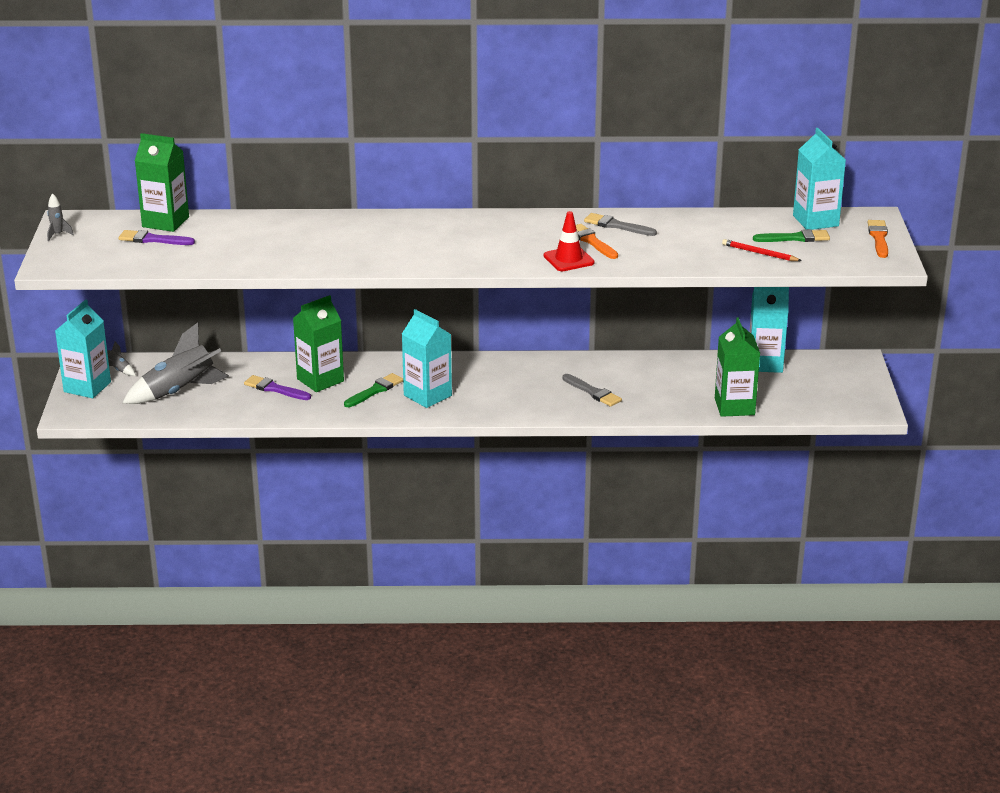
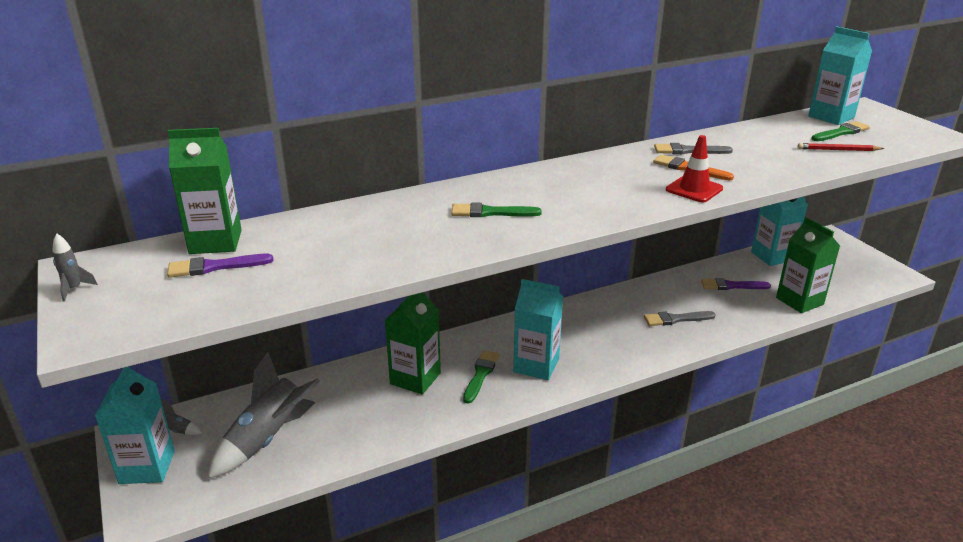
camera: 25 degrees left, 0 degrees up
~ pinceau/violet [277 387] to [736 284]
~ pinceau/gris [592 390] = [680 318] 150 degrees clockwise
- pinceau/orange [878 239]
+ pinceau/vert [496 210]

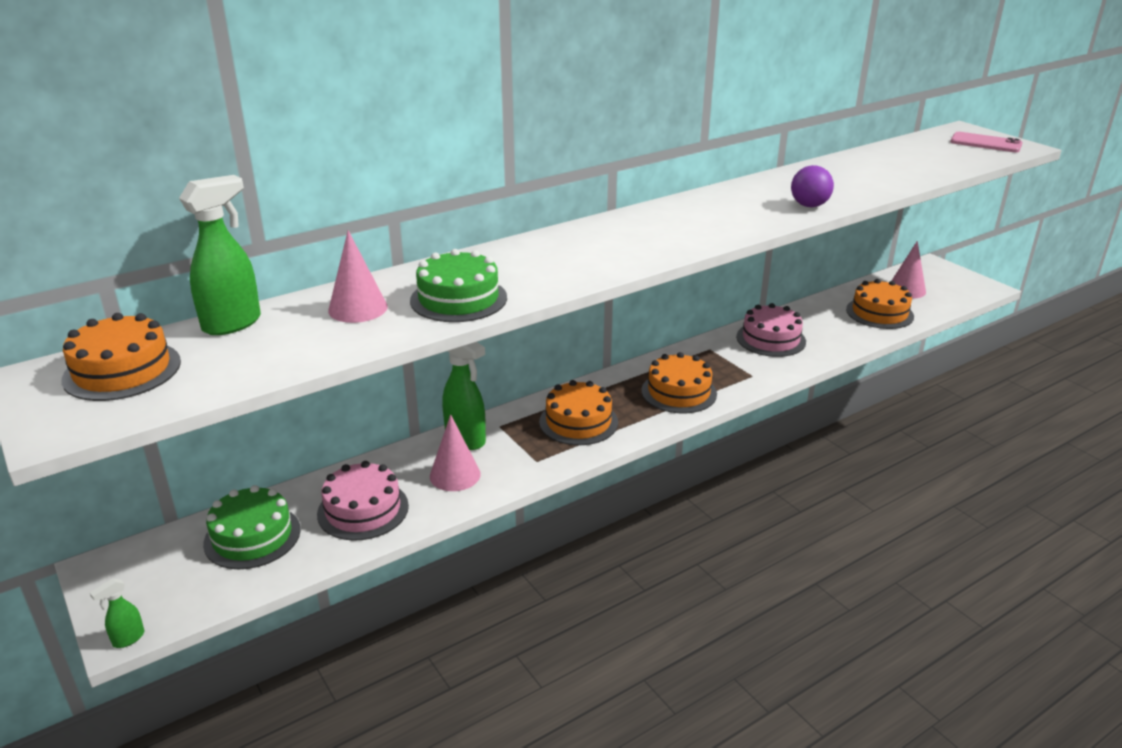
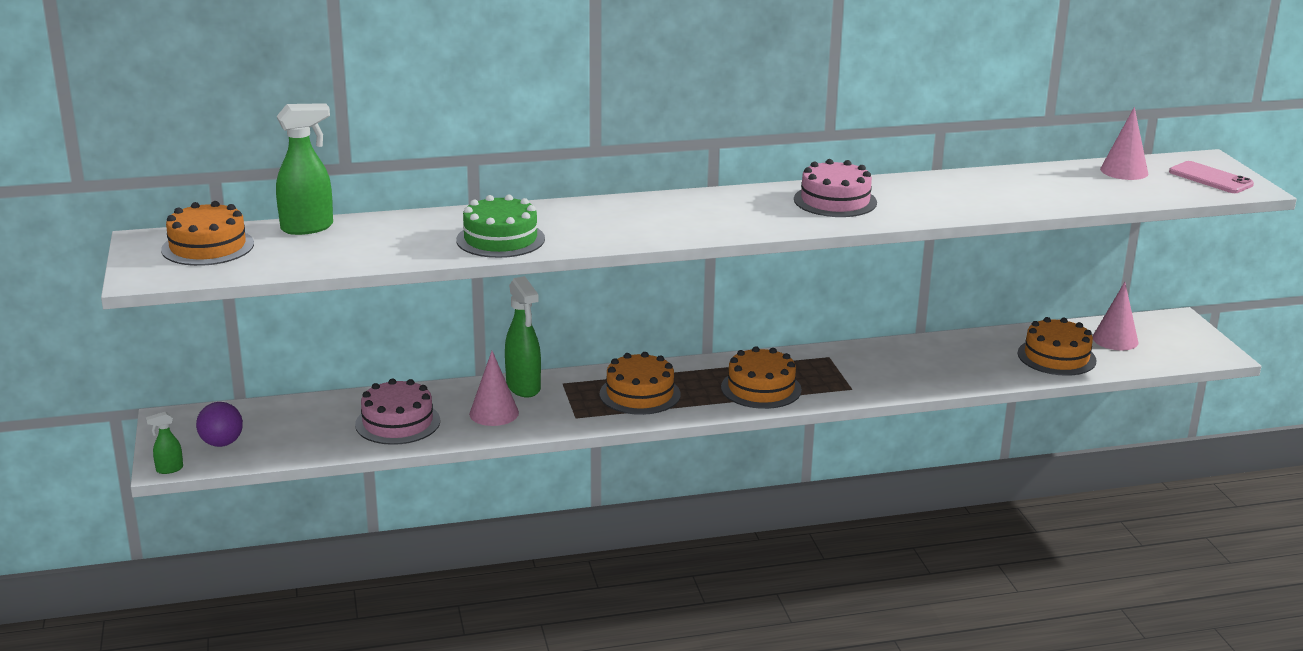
camera: 20 degrees right, 5 degrees down
- gâteau/vert [252 527]
~ cône/rose [358 276] to [1124 143]
~ gâteau/rose [771 330] to [835 188]
~ balle/violet [812 186] to [219 424]

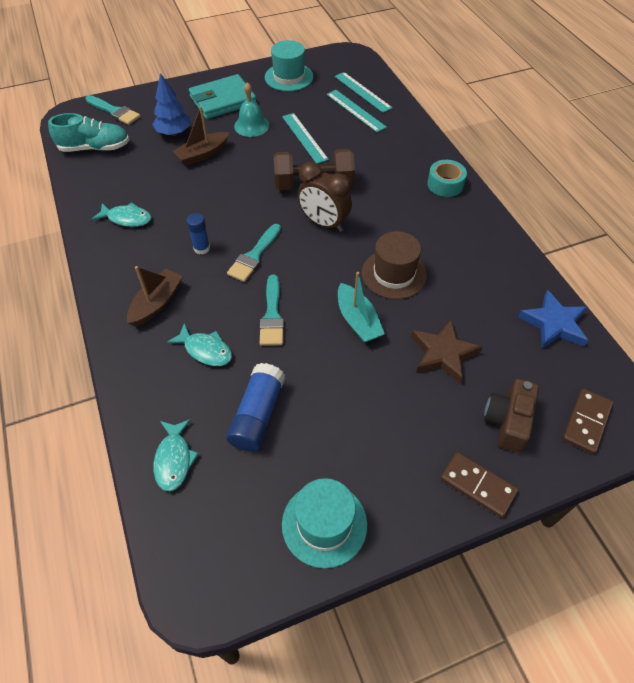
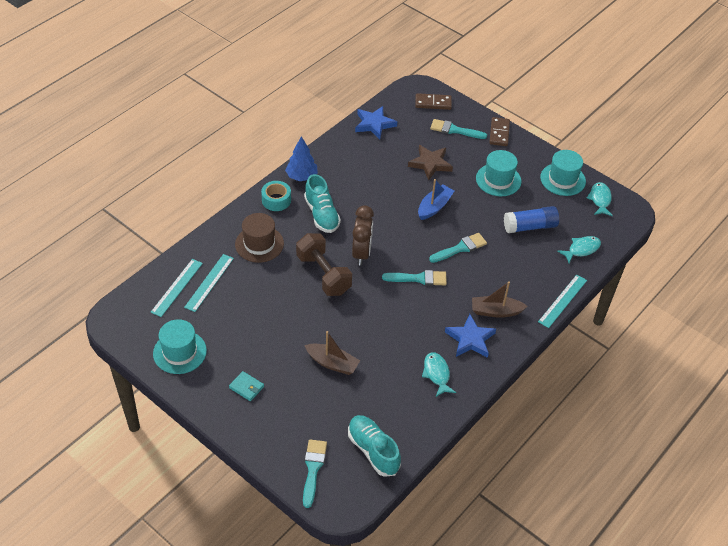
camera: 120 degrees left, 5 degrees down
~ arbre/bleu [171 104] to [301 158]
~ poisson/turquoise [199 344] to [600 199]
- bâton de colle/bleu [198 233]
~ portefeuille/turquoise [223 96] = [246 386] x0.47
- cloche/turquoise [251 109]
~ règle/turquoise [305 138] to [562 301]
~ bateau/turquoise [361 307] to bateau/bleu [436 199]
~ chapeau/marron [394 265] to [259 238]
~ appareil photo/marron [511 415] to pinceau/turquoise [458 129]
+ chaussure/turquoise [322 203]
+ étoile/bleu [470 336]
+ chapeau/turquoise [498 173]

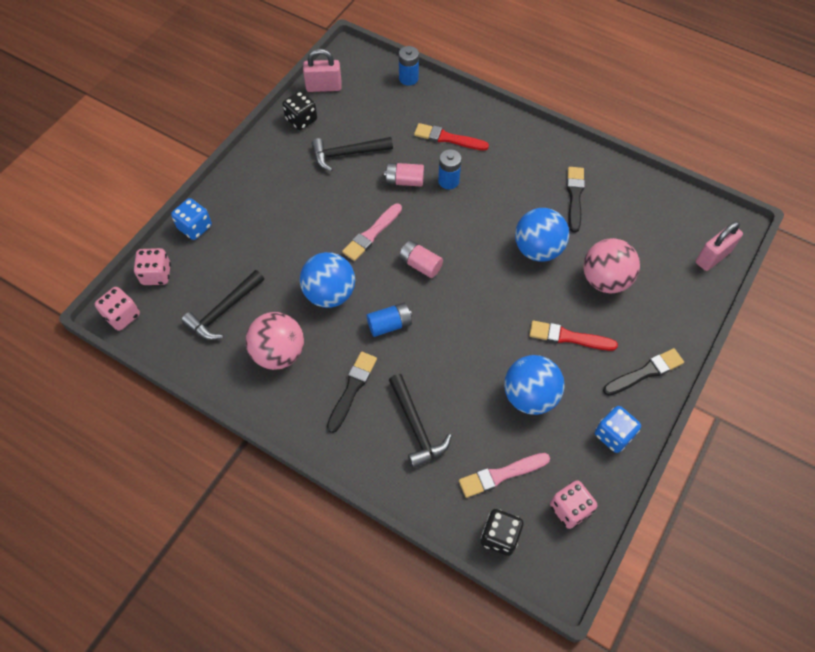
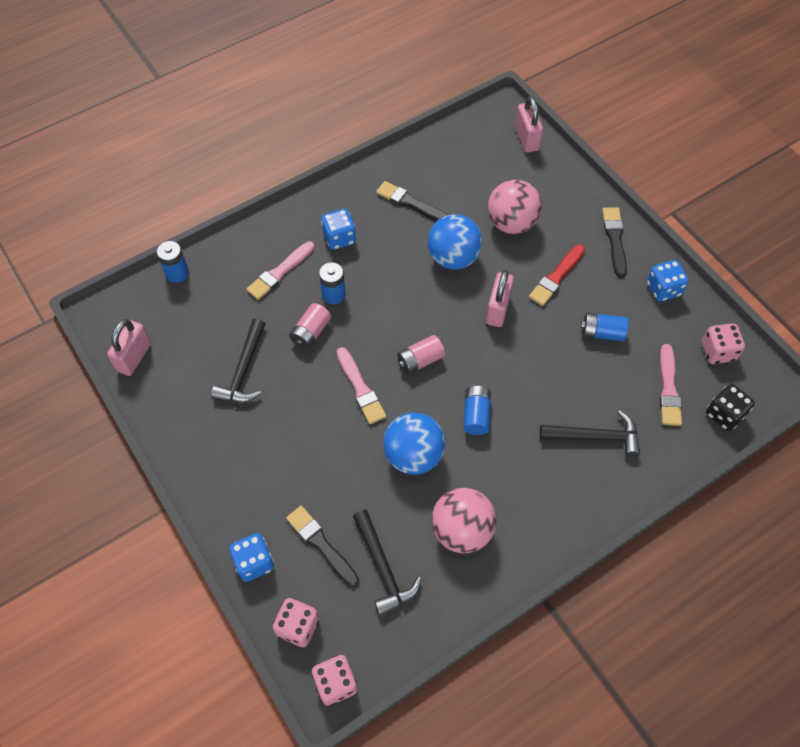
camera: 65 degrees left, 0 degrees up
- dé/noir [299 110]
~ pinceau/noir [352 392] to [322 546]
~ pinceau/rouge [451 137] to pinceau/rose [280 270]
~ balle/bleu [534 385] to pile/bleu [604 327]
+ dé/bleu [338 229]
+ cadenas/rose [500 298]

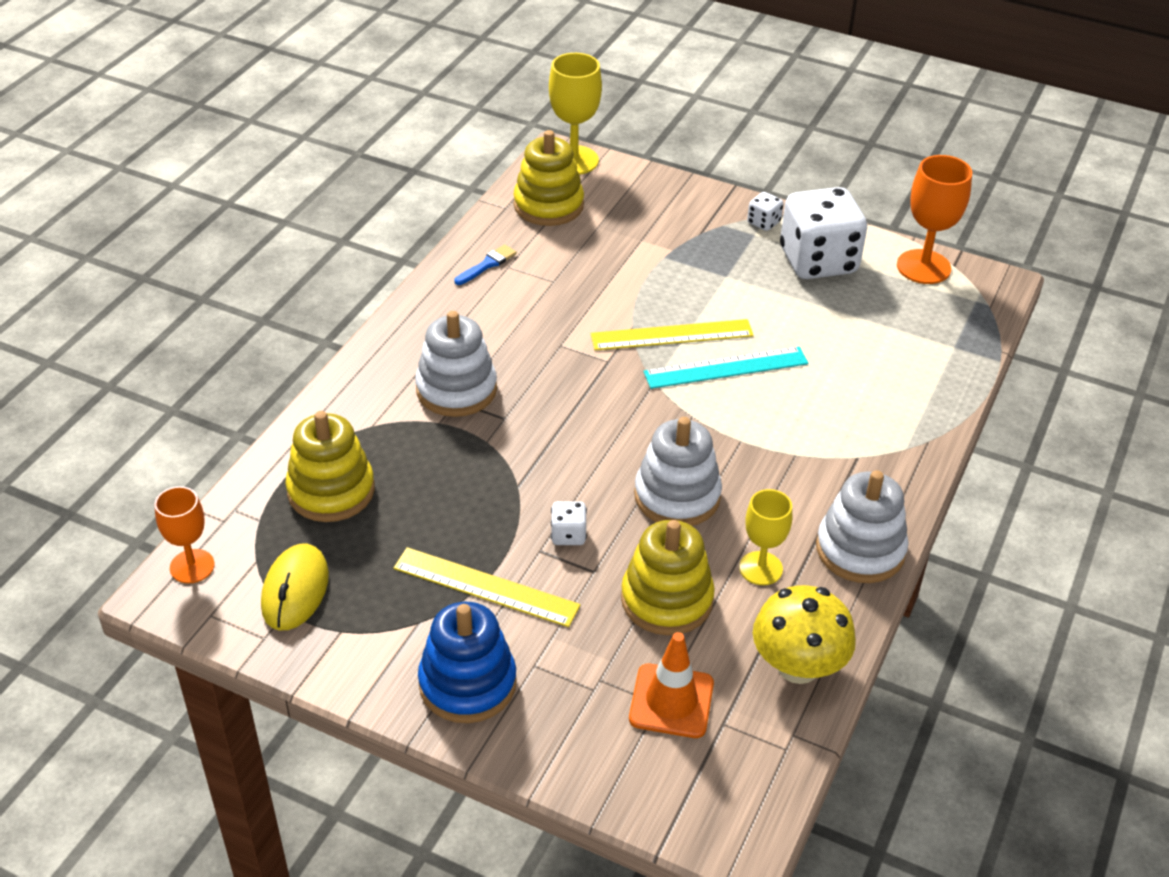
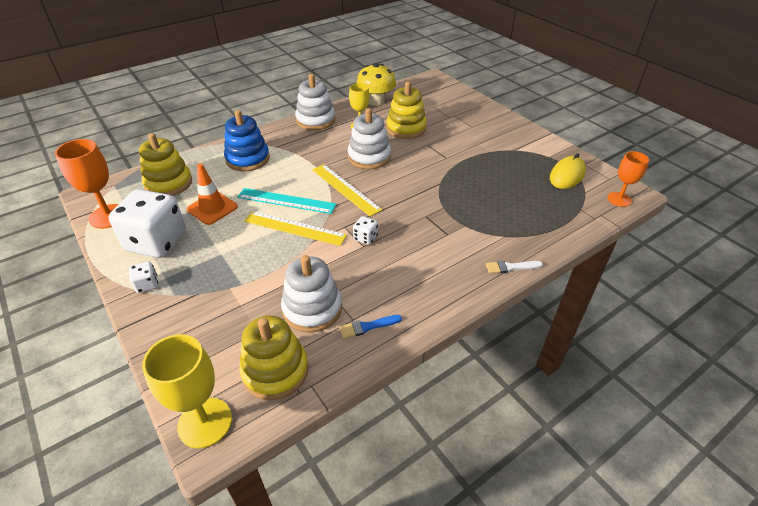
camera: 150 degrees left, 0 degrees up
~ jouet à empiler/jaune [330 466] to [165 164]
~ règle/jaune [487 587] to [347 190]
~ jouet à empiler/blanc [456 364] to [311 294]
~ jouet à empiler/bleu [467 662] to [247 140]
~ dé/blanc [569 523] to [365 230]
~ cône de chantier/orange [671 685] to [212 194]
+ pinceau/blanc [514 267]

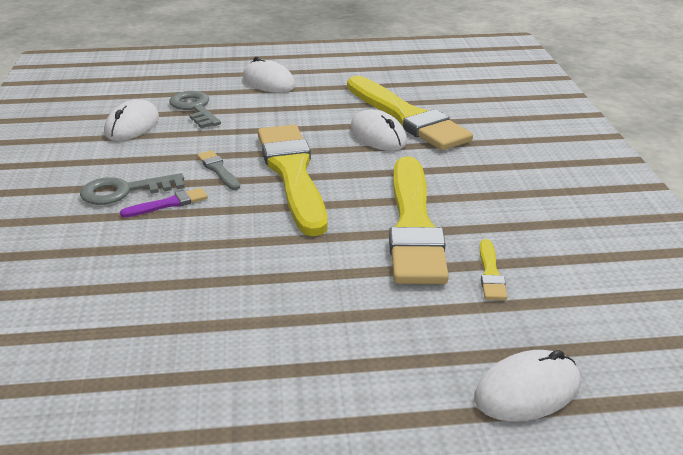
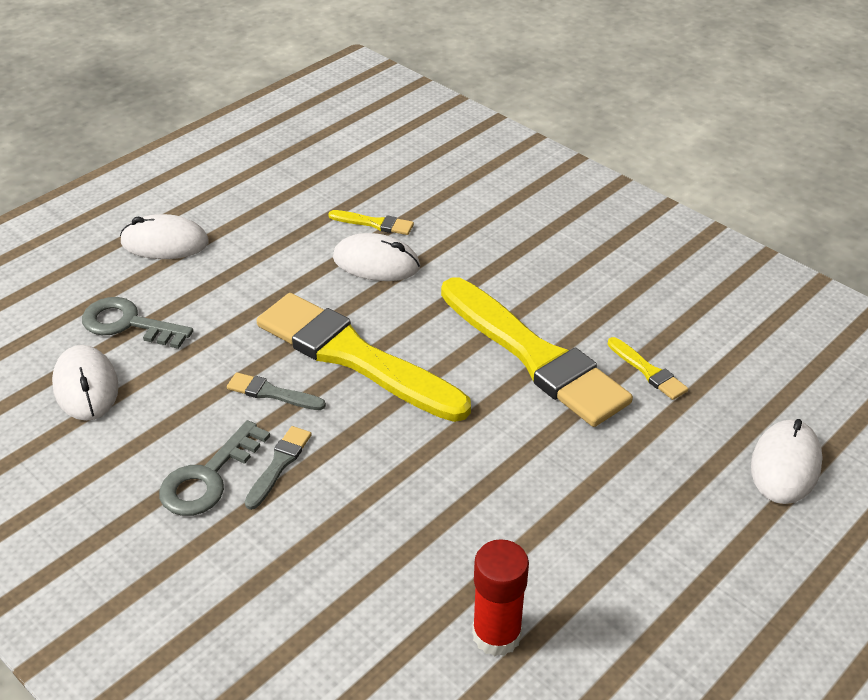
camera: 40 degrees left, 10 degrees up
~ pinceau/violet [164 203] to pinceau/gris [278 468]
~ pinceau/jaune [410 113] = [371 222] x0.40
+ bâton de colle/rouge [500 597]

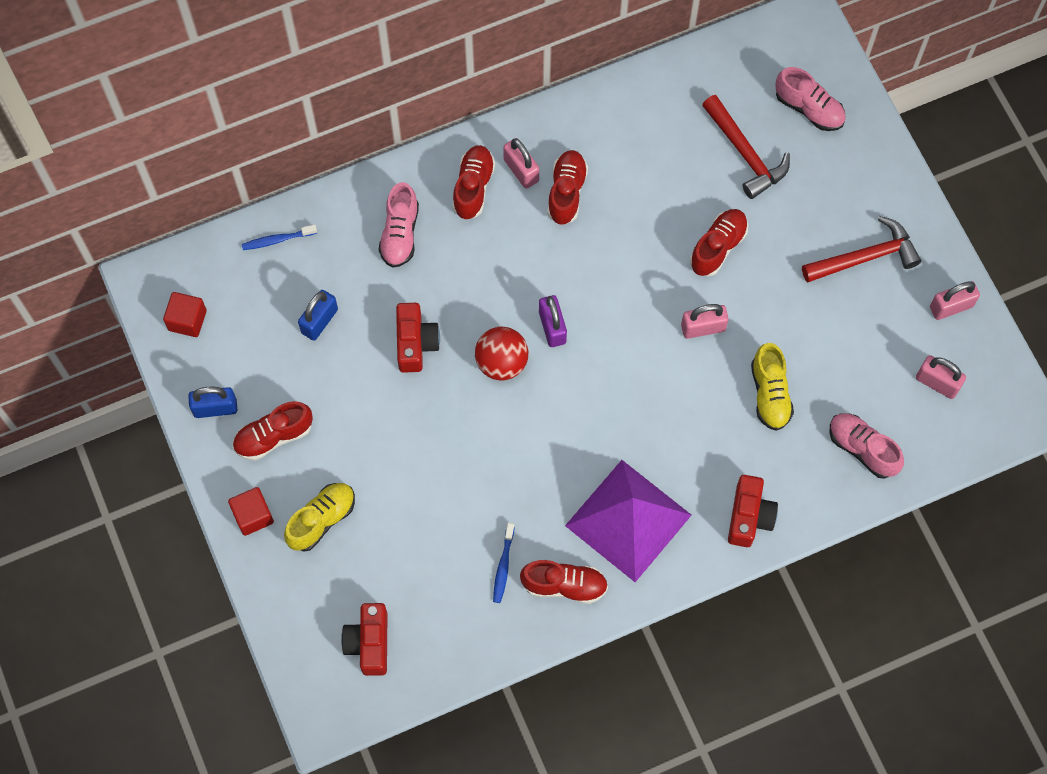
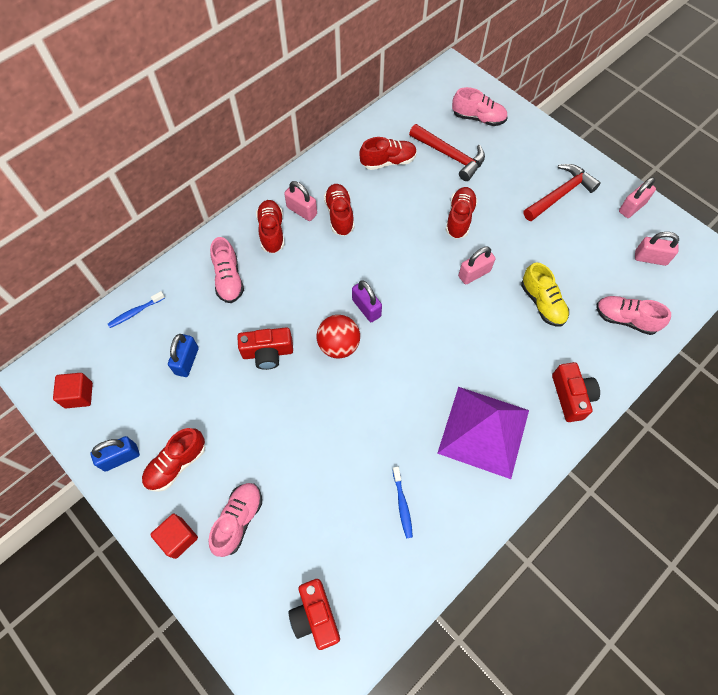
camera: 20 degrees left, 5 degrees down
~ chaussure/jaune [319 517] to chaussure/rose [235 520]
~ appareil photo/rouge [418 338] = [265 348] 105 degrees clockwise
~ chaussure/rouge [564 582] to [388 153]

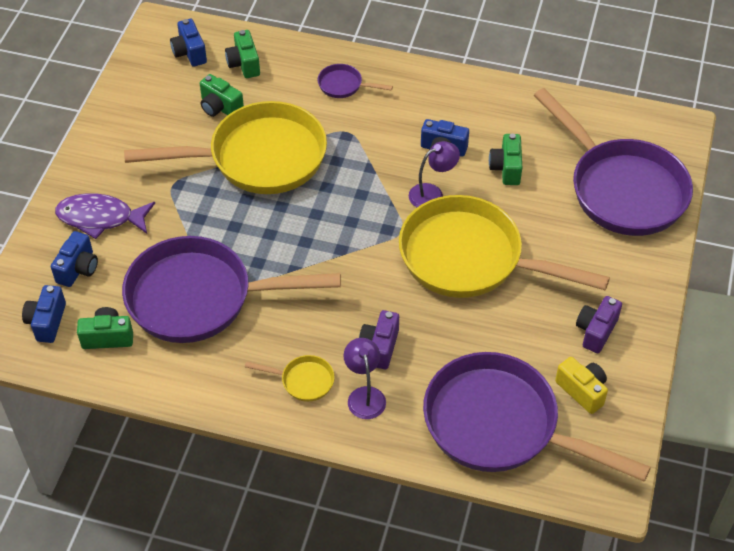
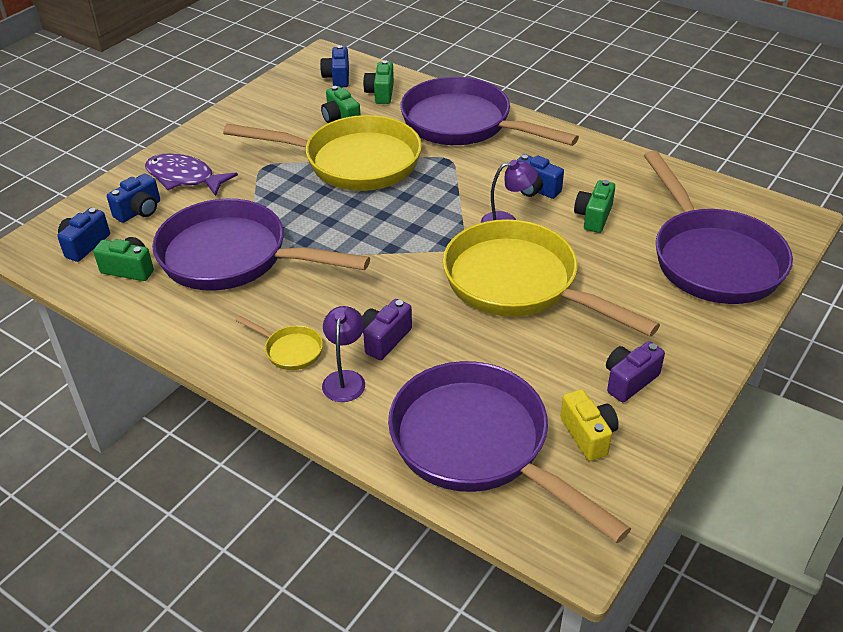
camera: 20 degrees right, 10 degrees down
~ poêle/violet [355 81] = [489 111] x2.49

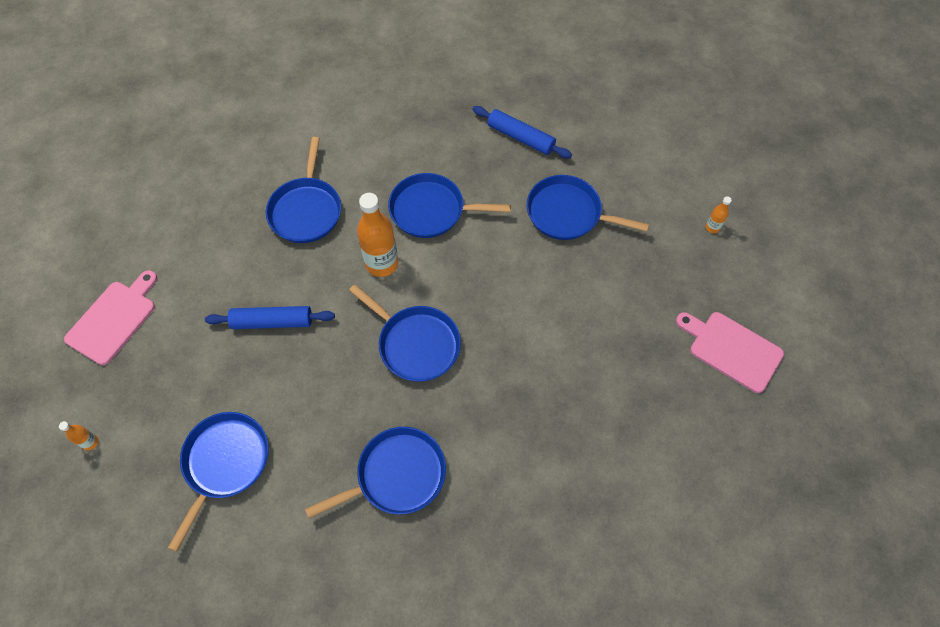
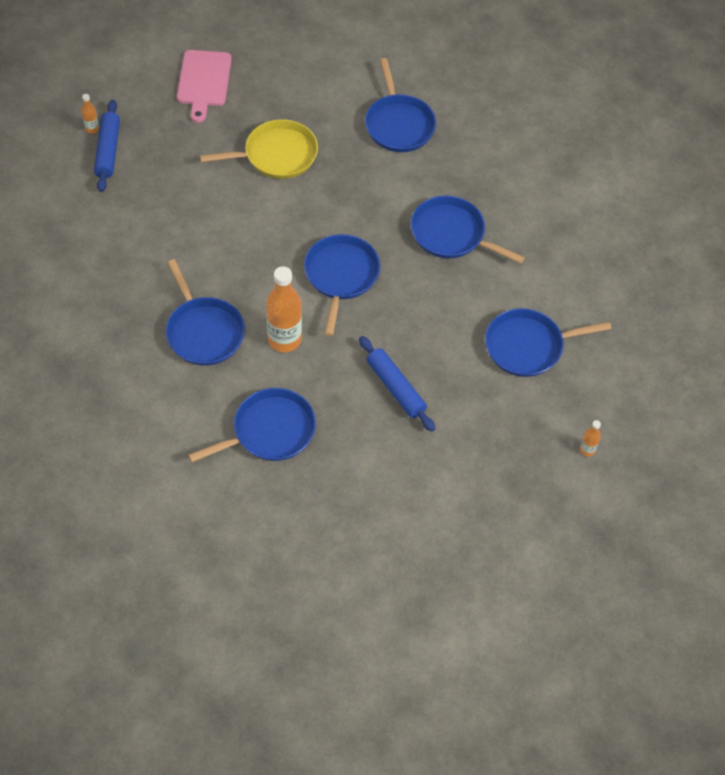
camera: 125 degrees left, 5 degrees down
- planche à découper/rose [110 317]
~ rouleau à pâtisserie/bleu [522 132] to [107 146]
~ poêle/bleu [588 207] to [400 105]
+ poêle/jaune [259 149]

